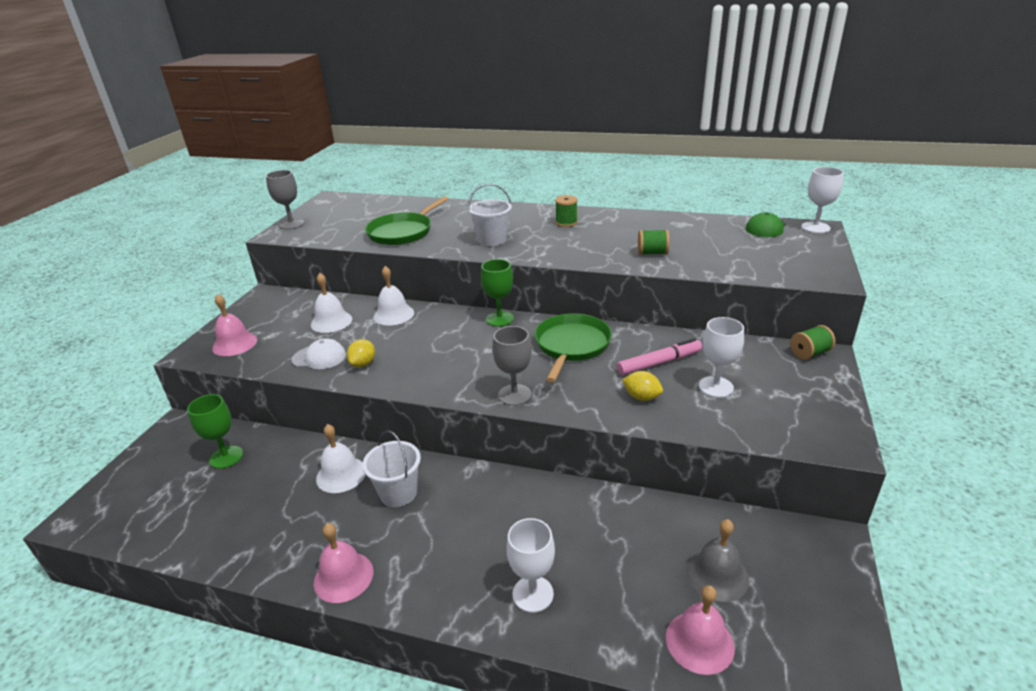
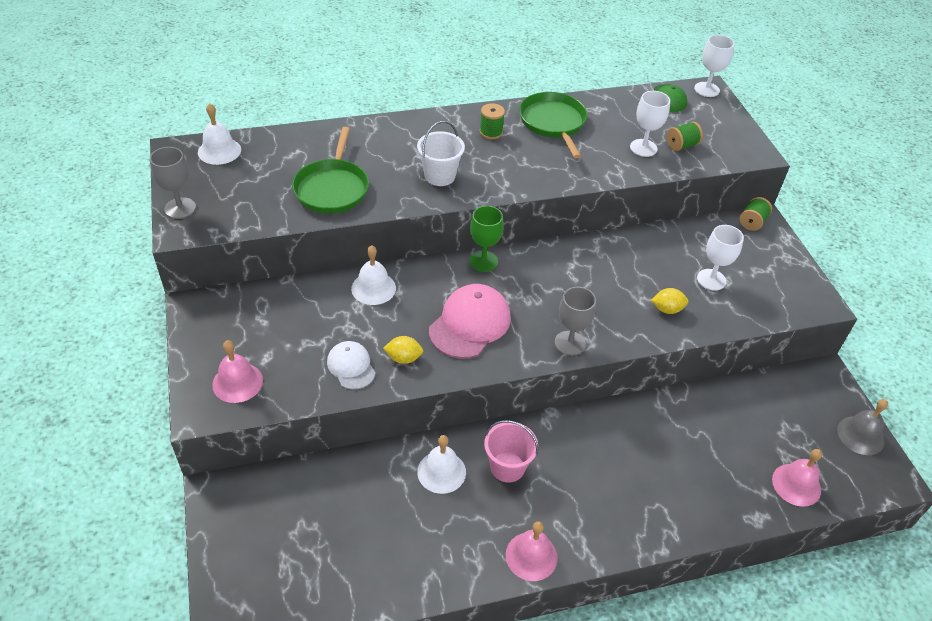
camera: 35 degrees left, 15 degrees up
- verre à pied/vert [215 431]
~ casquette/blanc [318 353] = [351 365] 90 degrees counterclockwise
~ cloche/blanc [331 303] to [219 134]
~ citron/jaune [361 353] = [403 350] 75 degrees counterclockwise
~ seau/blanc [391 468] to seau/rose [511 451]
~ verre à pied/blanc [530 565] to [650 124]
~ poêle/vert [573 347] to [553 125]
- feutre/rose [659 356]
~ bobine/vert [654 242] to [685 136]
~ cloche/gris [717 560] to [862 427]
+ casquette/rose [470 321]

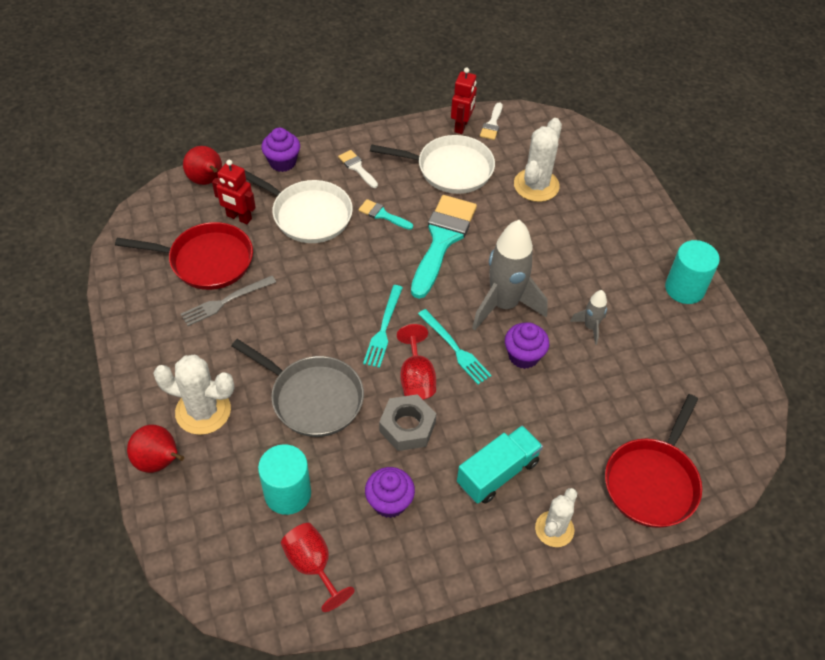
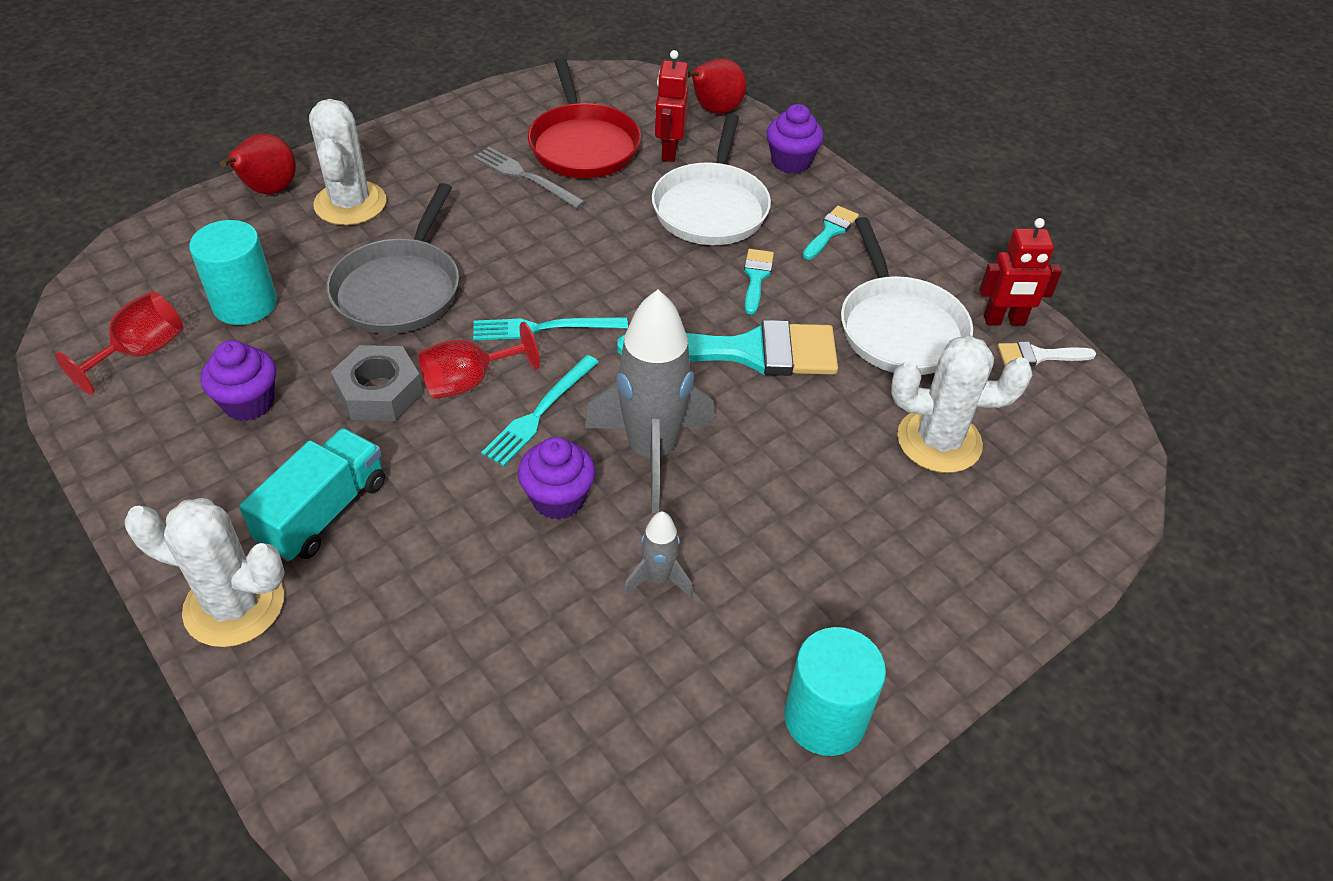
camera: 70 degrees right, 5 degrees down
~ pinceau/blanc [358 169] to pinceau/turquoise [831 233]
~ camion/turquoise [500 464] = [312 495] 90 degrees counterclockwise
~ cactus/blanc [556 517] = [204 572] x1.51
- poêle/rouge [653 461]

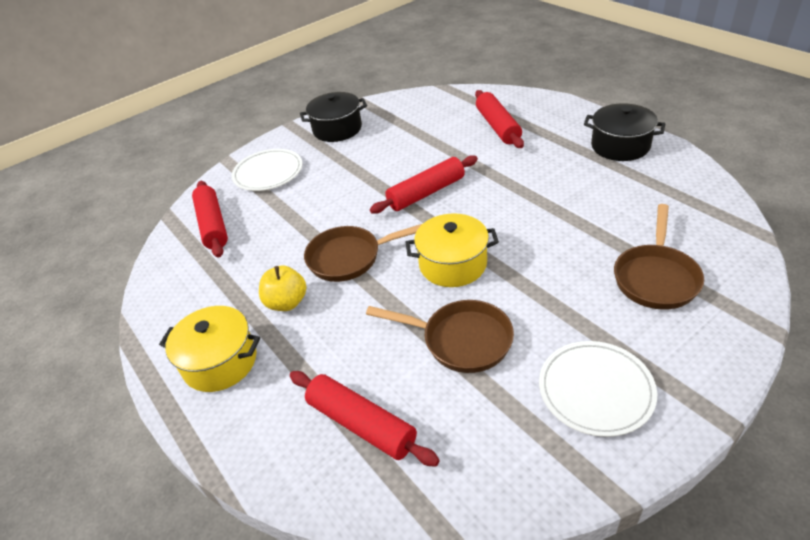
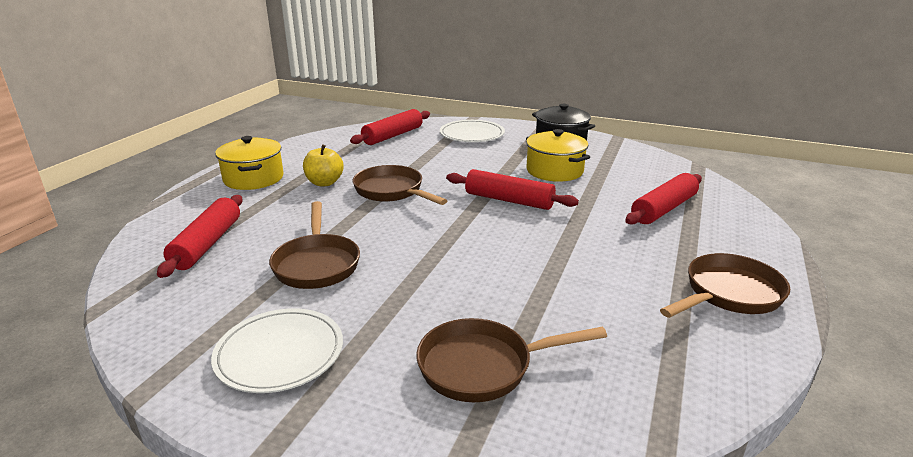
camera: 55 degrees right, 15 degrees down
~ marmite/jaune [452 250] to [558 155]
~ marmite/noir [624 132] to poêle/marron [725 285]

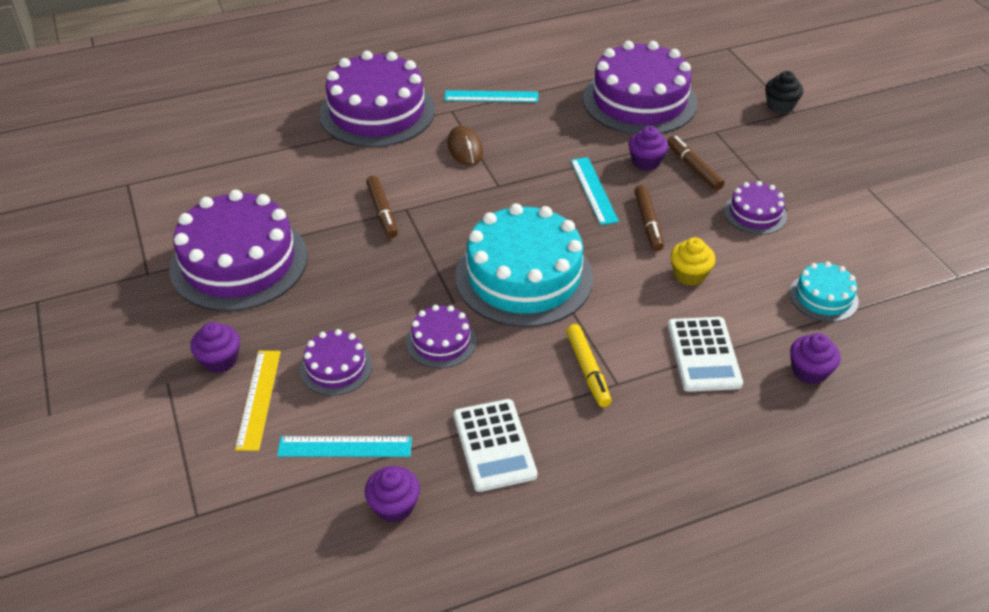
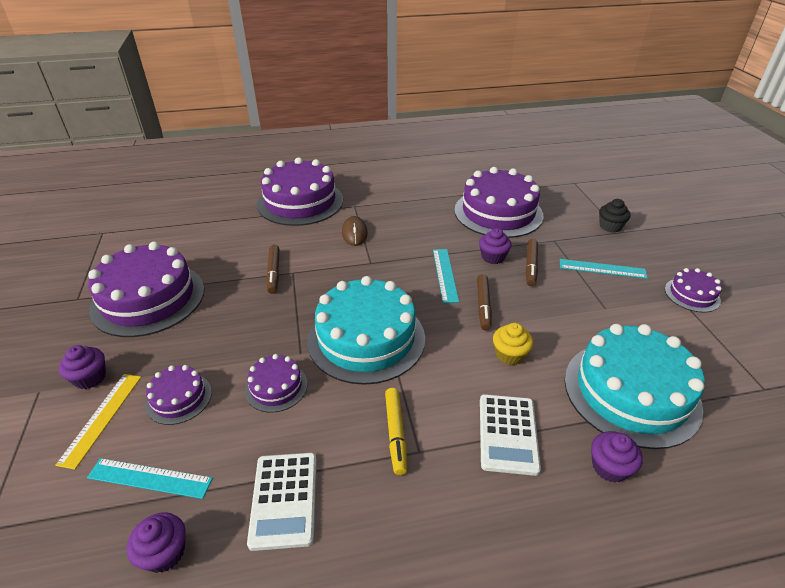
camera: 10 degrees right, 5 degrees down
~ règle/turquoise [491 96] to [604 269]
~ feutre/marron [695 163] = [532 262] 150 degrees counterclockwise
~ gâteau/violet [755 208] to [693 290]
~ gâteau/turquoise [824 291] = [634 386] x2.08

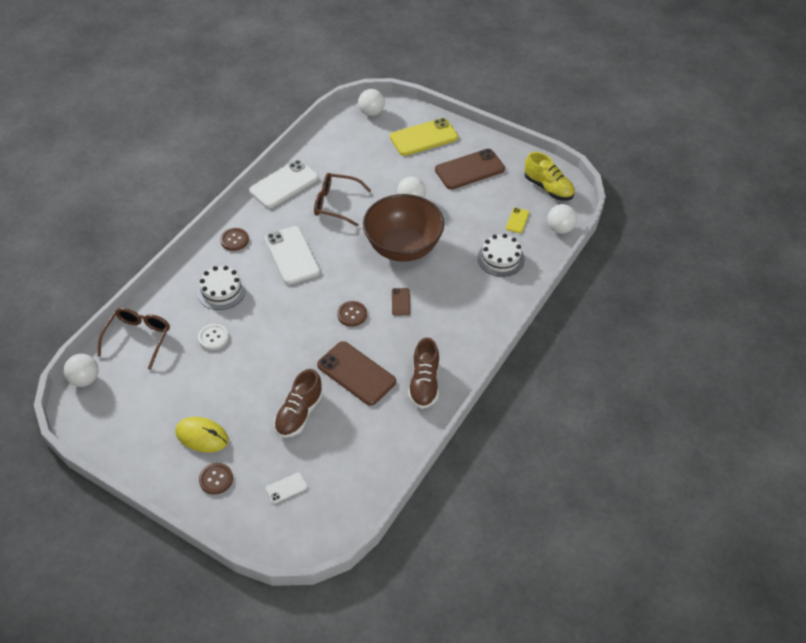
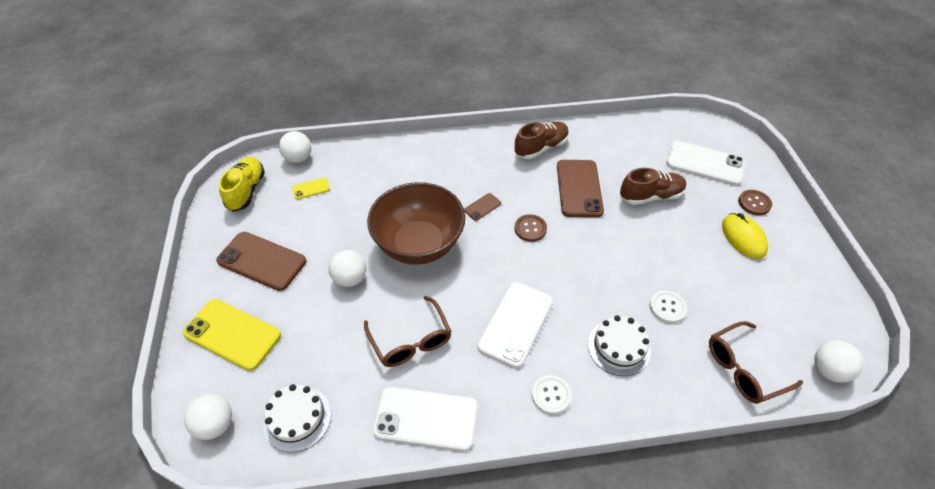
camera: 130 degrees left, 0 degrees up
~ bouton/marron [234 239] to bouton/blanc [552 394]
~ téléphone/blanc [286 488] = [705 163] x2.14
~ gâteau/blanc [501 255] to [297 418]

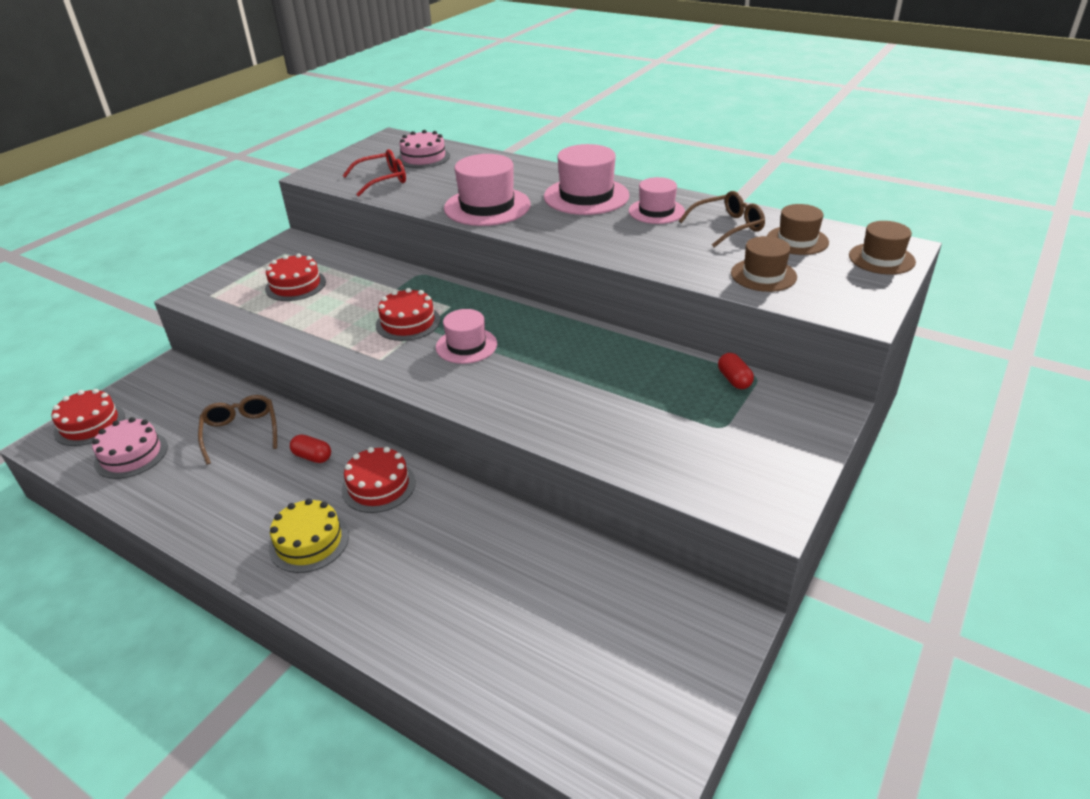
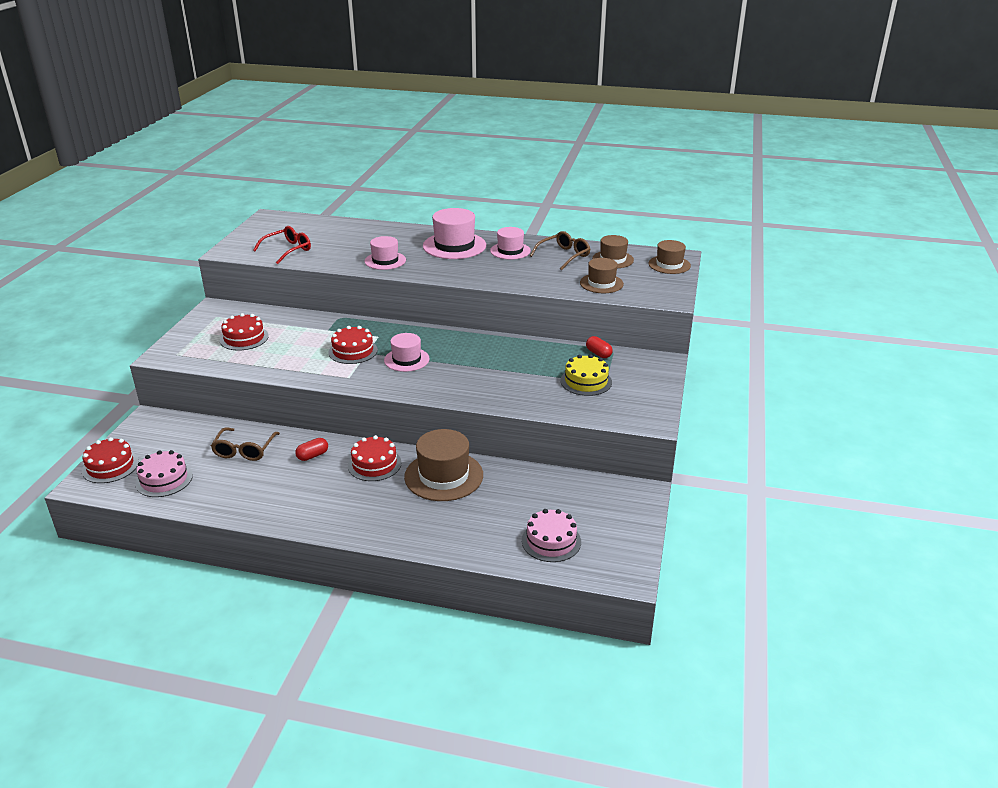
camera: 20 degrees left, 5 degrees down
~ lunettes/marron [237 430] = [245 444] 135 degrees counterclockwise
~ gâteau/jaune [309 536] to [586 375]
~ gélule/rouge [310 448] = [311 449] 45 degrees counterclockwise
~ gâteau/rose [423 149] to [551 535]
~ chapeau/rose [487 190] = [385 253] x0.63
+ chapeau/marron [443 465]

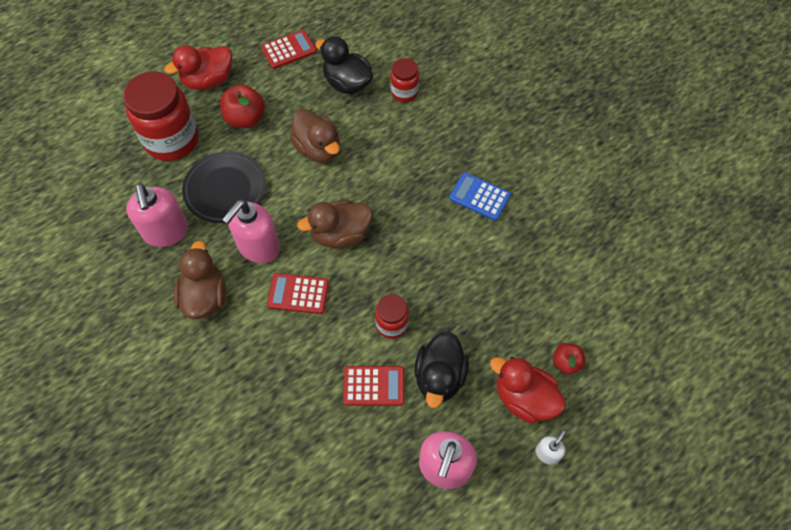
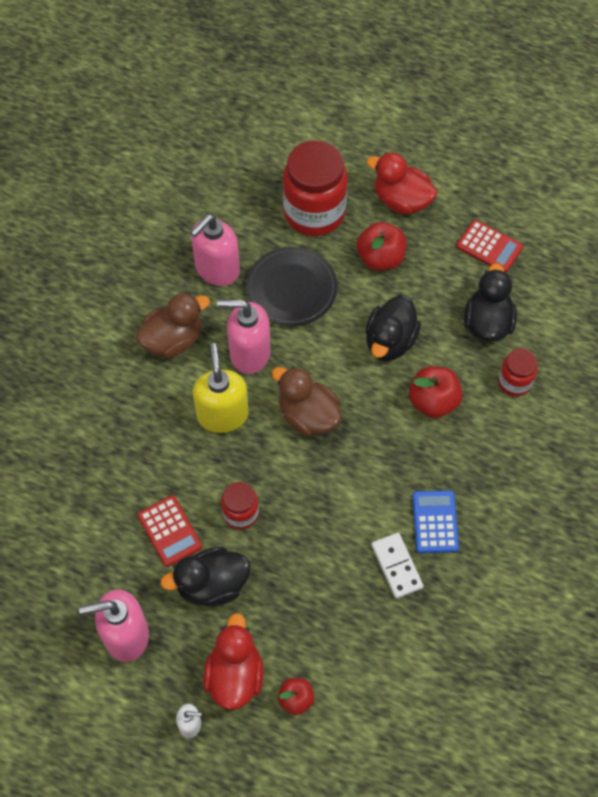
camera: 60 degrees right, 0 degrees up
~ calculatrice/rouge [298 293] to distributeur de savon/jaune [221 388]
~ canard/marron [315 136] to canard/noir [393 328]
+ domino/blanc [397 566]
+ pomme/rouge [436 392]

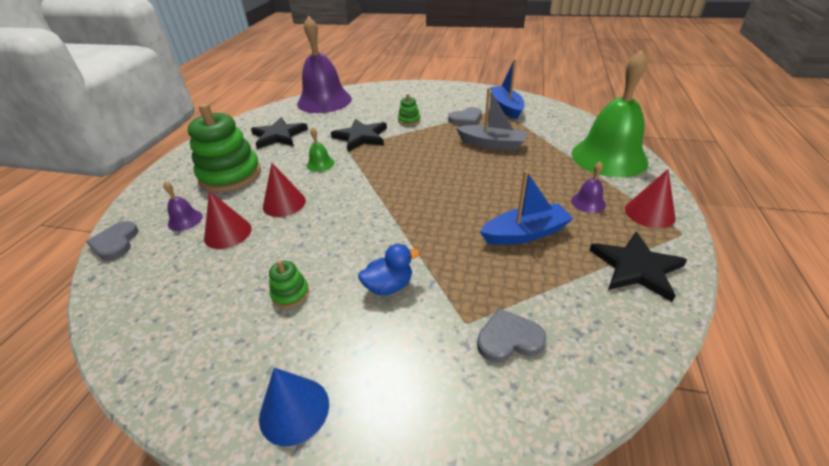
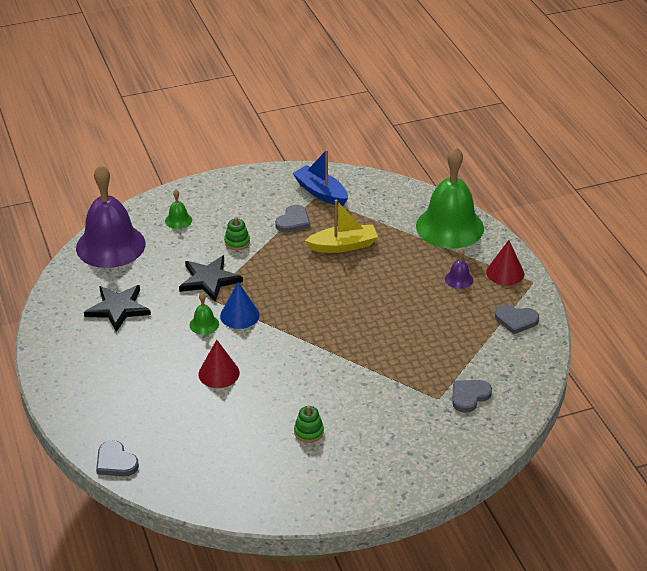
camera: 35 degrees left, 0 degrees up
- cloche/violet [183 206]
- jouet à empiler/vert [224 148]
- cône/rouge [228 220]
~ cône/bleu [294 407] to [240 305]
- canard/bleu [389 269]
~ bateau/gris [492 119] to bateau/jaune [341 226]
- bateau/bleu [527 207]
~ étoile/noir [638 267] to cœur/gris [517 319]
+ cloche/vert [178 209]

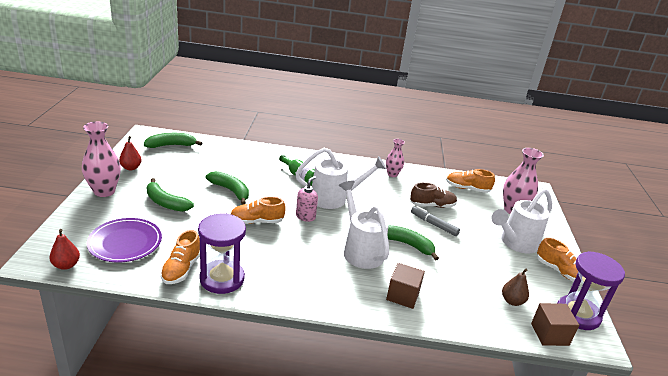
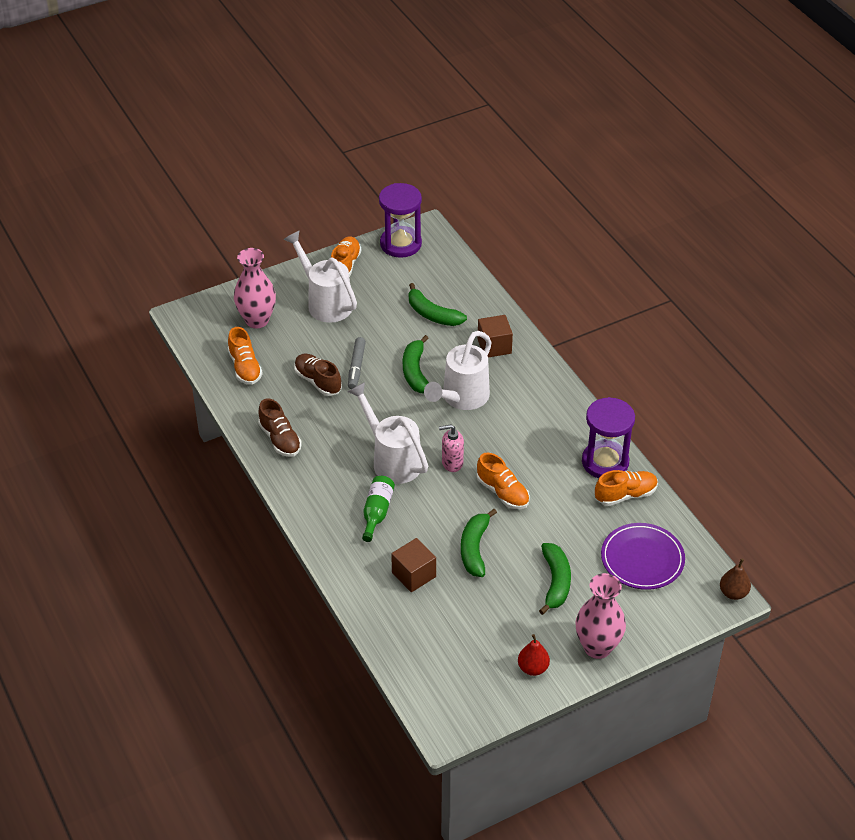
camera: 120 degrees left, 15 degrees up
- poire/rouge [64 249]
~ banane/vert [173 140] to [438 304]
~ vase/rose [395 158] to chaussure/marron [280 427]
~ arrosoir/blanc [521 221] = [320 277] 150 degrees counterclockwise
~ poire/marron [515 287] to [735 579]
~ cube/marron [555 324] to [413 565]

